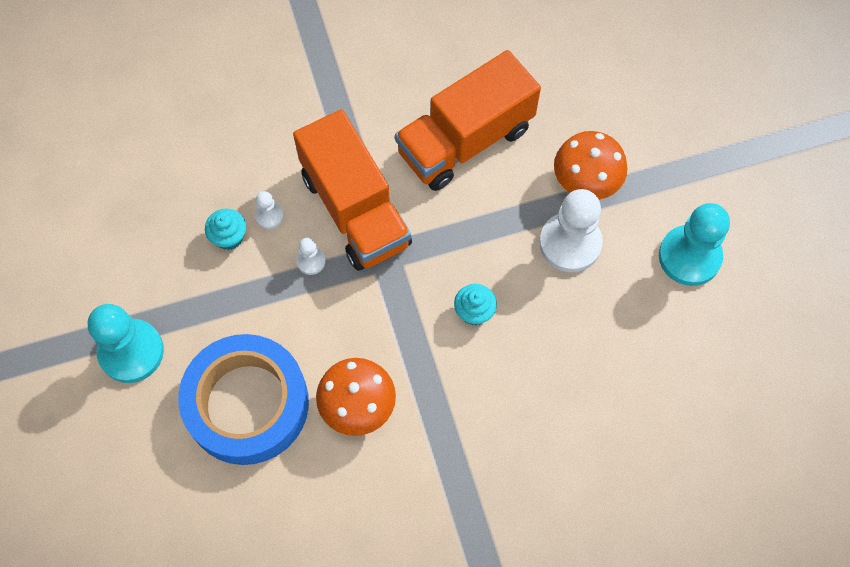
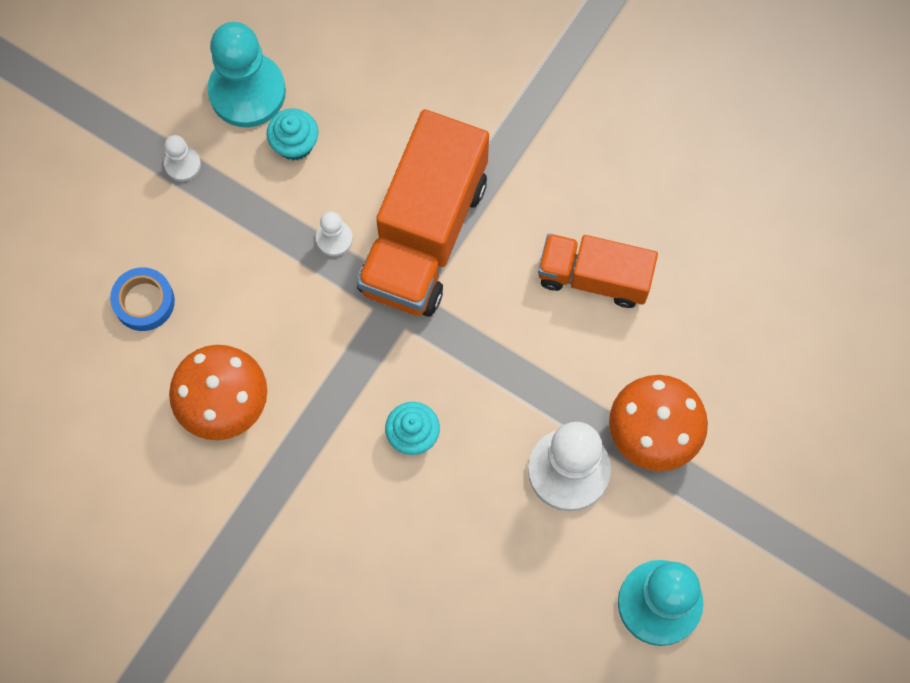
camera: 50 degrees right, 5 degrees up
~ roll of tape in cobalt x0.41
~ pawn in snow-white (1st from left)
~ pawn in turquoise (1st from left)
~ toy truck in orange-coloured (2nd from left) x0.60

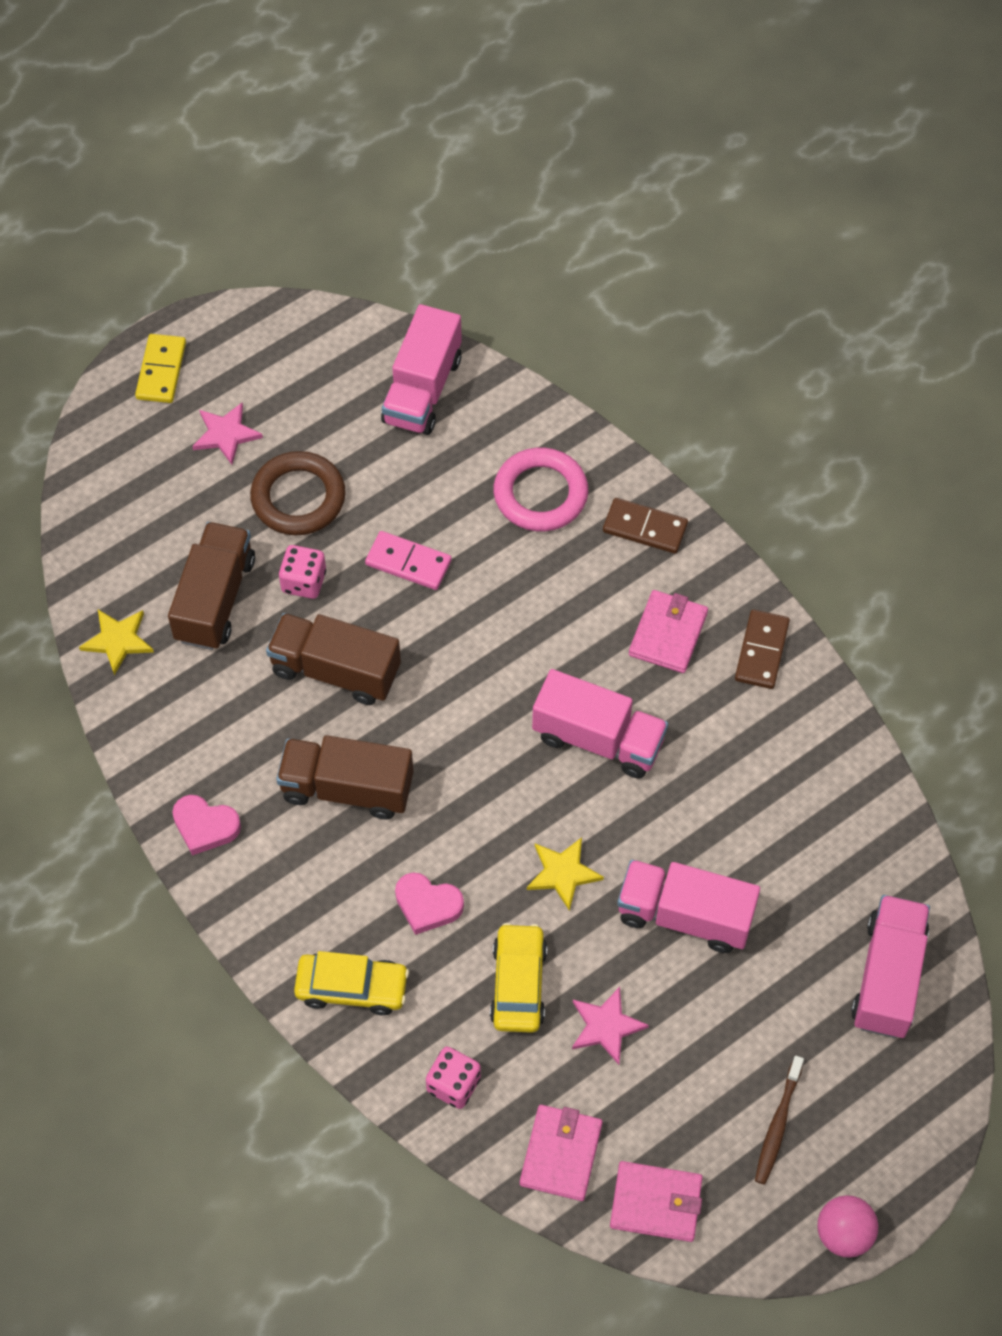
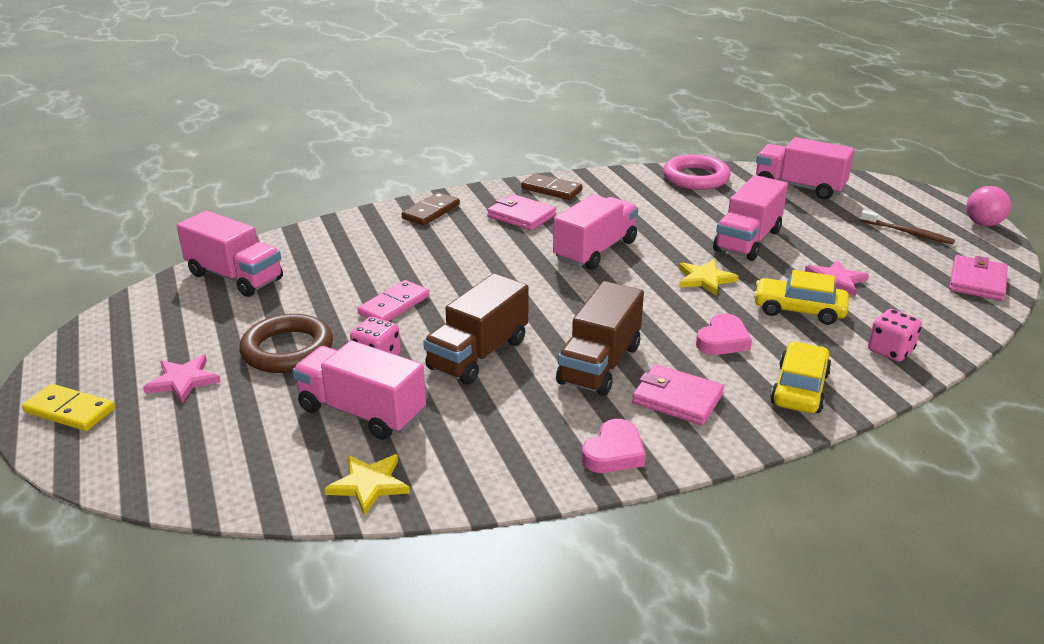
camera: 75 degrees left, 30 degrees down
~ toy truck in brown (1st from left) to toy truck in rose-pink (2nd from left)
~ billfold in rose-pink (1st from left in the first image) to billfold in rose-pink (2nd from left)
~ hoop in rose-pink

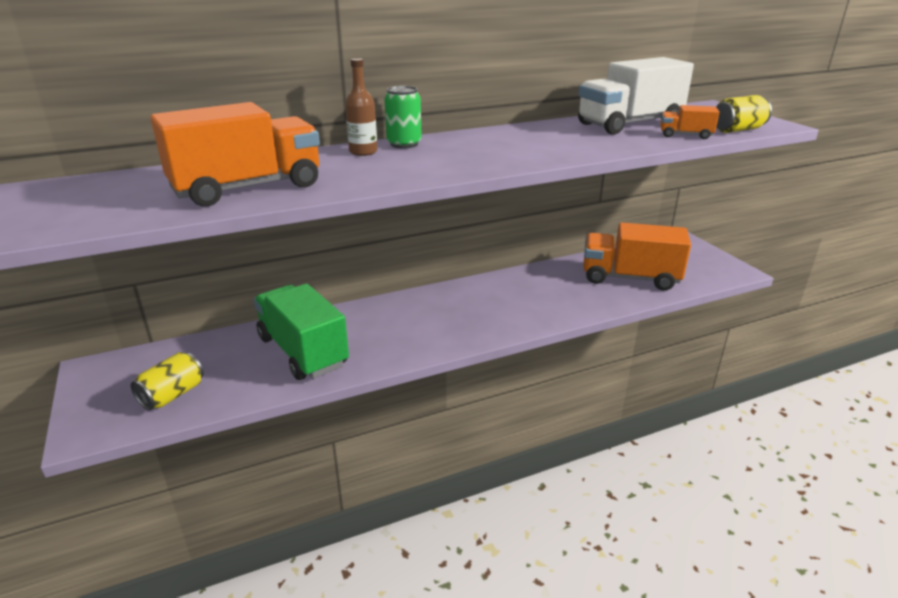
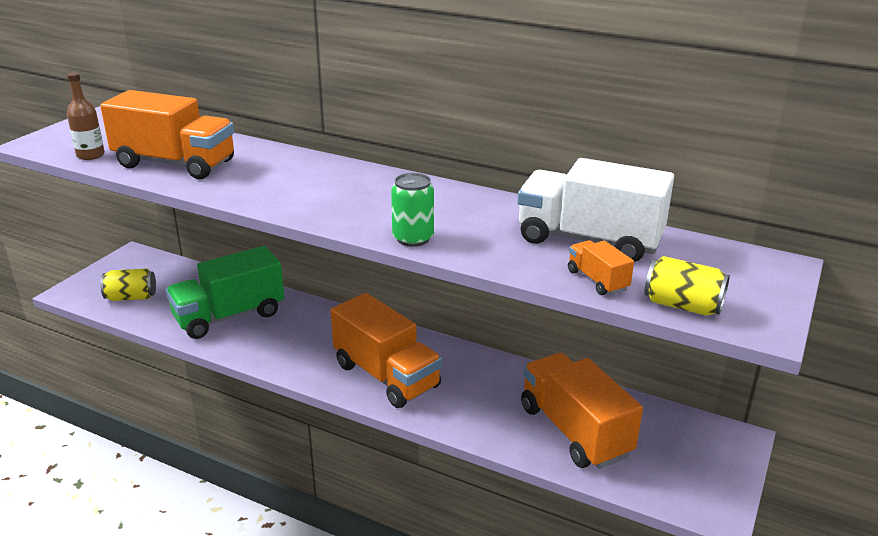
camera: 50 degrees right, 0 degrees up
~ drink bottle in brown
~ toy truck in leaf-green 135 degrees counterclockwise
+ toy truck in orange-coloured (2nd from left)
~ soda can in leaf-green

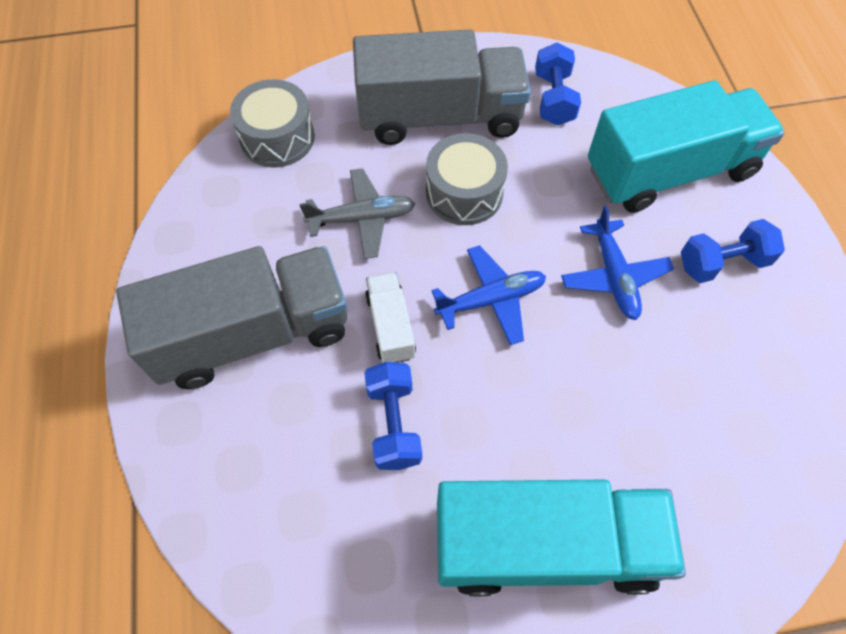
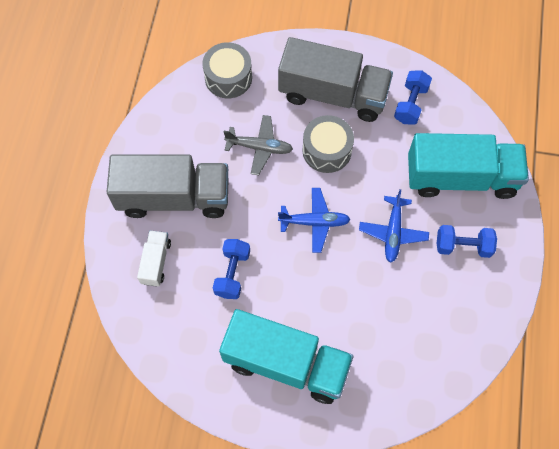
camera: 20 degrees right, 5 degrees up
~ toy truck in snow-white

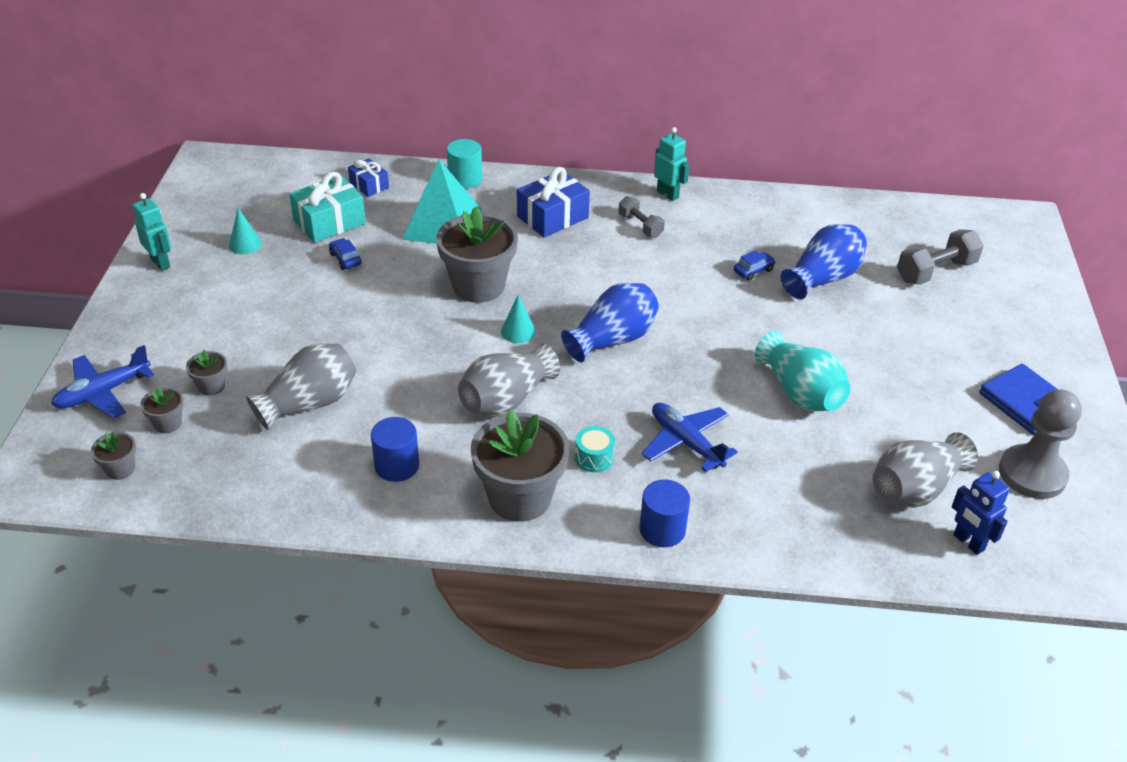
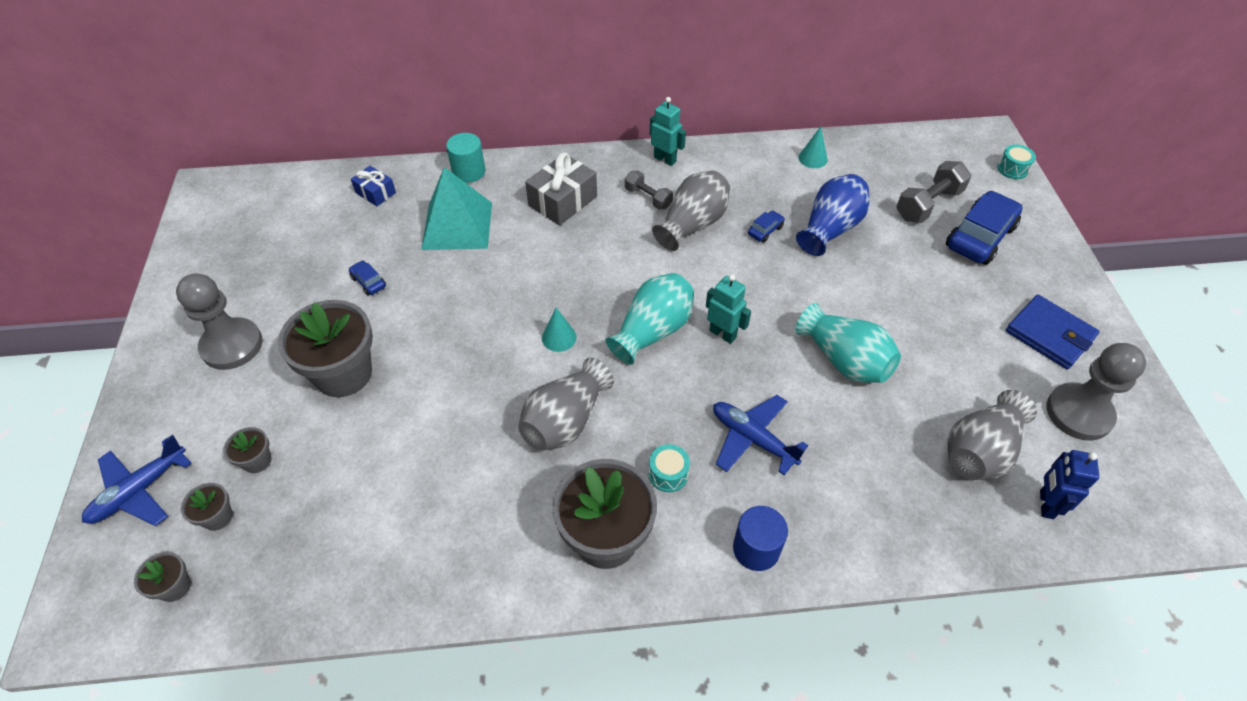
camera: 10 degrees left, 10 degrees up
+ pawn in ash-grey (1st from left)
~ flower pot in ash-grey (4th from left)
~ present in cobalt (2nd from left) to present in ash-grey
~ flower vase in cobalt (1st from left) to flower vase in turquoise (1st from left)
~ flower vase in ash-grey (1st from left in the first image) to flower vase in ash-grey (2nd from left)
~ robot in turquoise (1st from left in the first image) to robot in turquoise (2nd from left)
~ cone shape in turquoise (1st from left in the first image) to cone shape in turquoise (2nd from left)
+ automobile in cobalt (3rd from left)
+ snare drum in turquoise (2nd from left)
~ robot in cobalt 60 degrees clockwise
- present in turquoise
- solid cylinder in cobalt (1st from left)

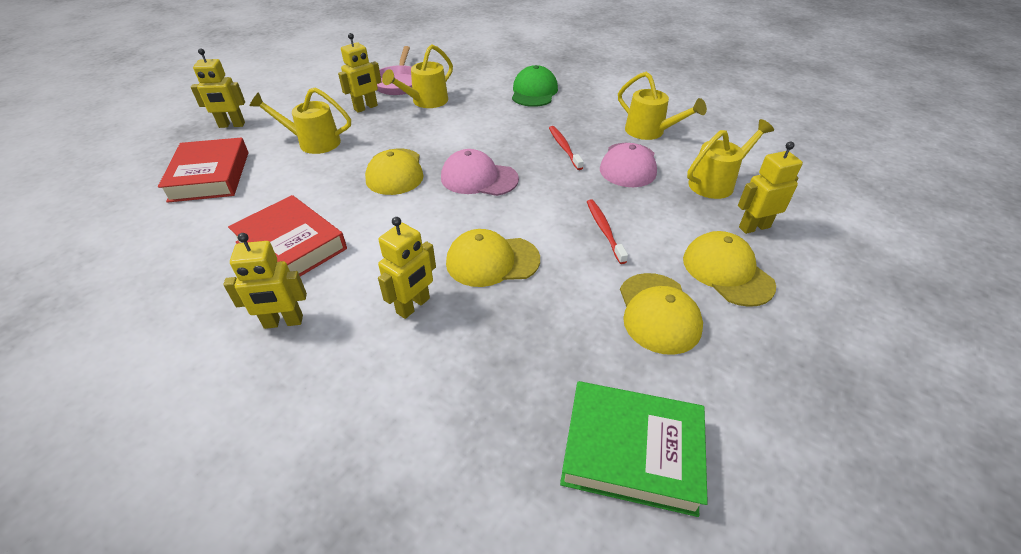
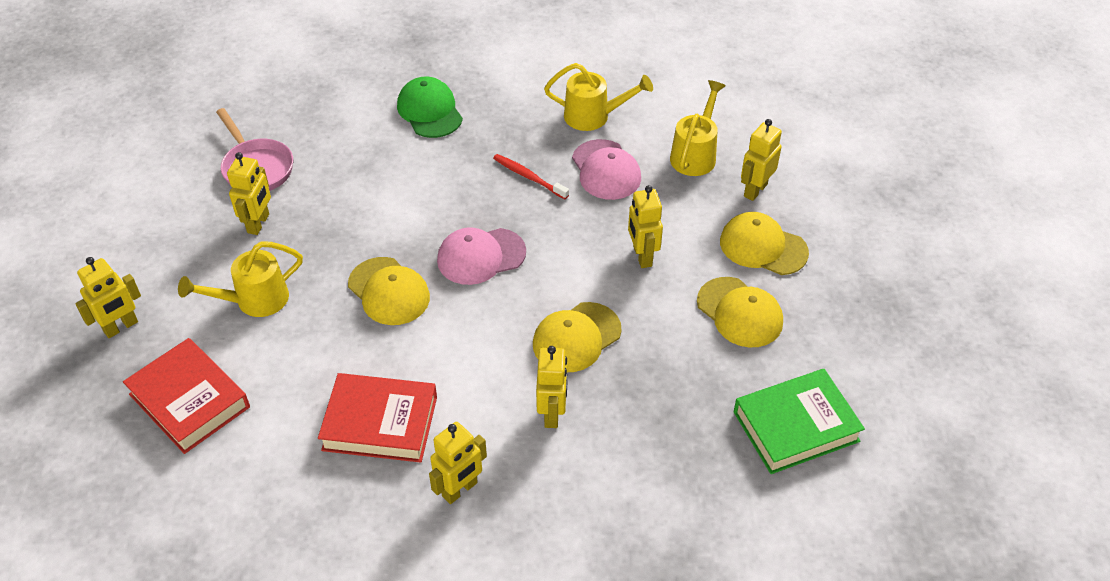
camera: 35 degrees left, 5 degrees up
~ tooth brush in scarlet (2nd from left) to robot in yellow (5th from left)
- sprinkling can in yellow (2nd from left)

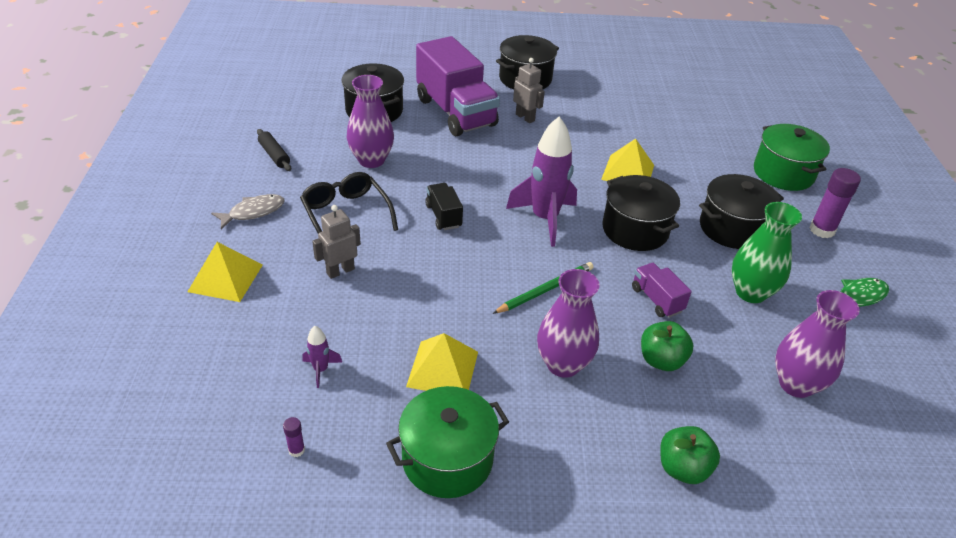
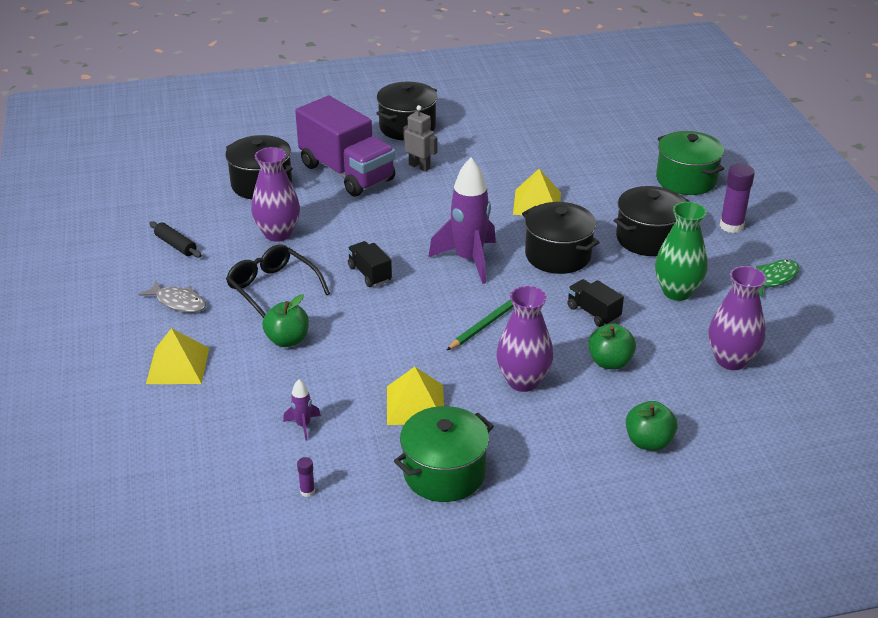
camera: 10 degrees left, 5 degrees down
~ fish in ash-grey 75 degrees clockwise
~ robot in ash-grey (1st from left) to apple fruit in leaf-green (1st from left)
~ toy truck in royal purple (2nd from left) to toy truck in jet-black (2nd from left)

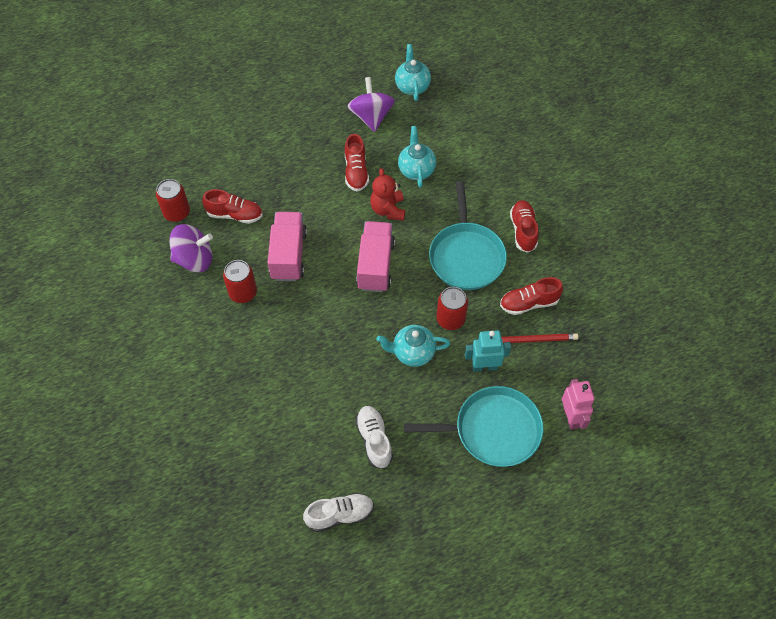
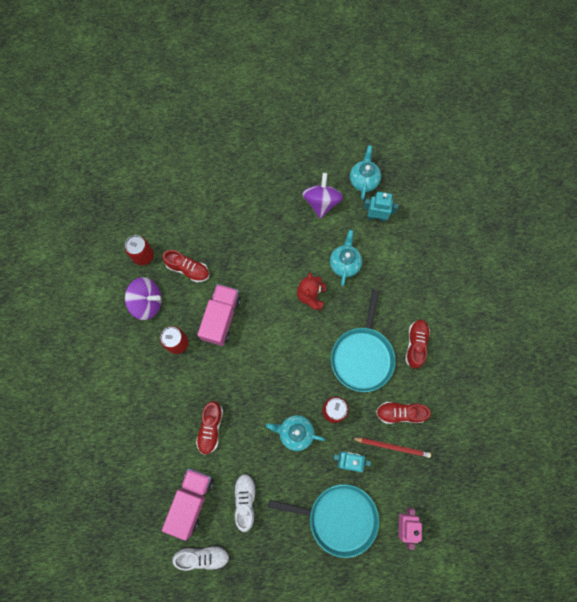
camera: 15 degrees right, 15 degrees up
~ toy truck in rose-pink (2nd from left in the first image) to toy truck in rose-pink (1st from left)
~ sneaker in scarlet (2nd from left)
+ robot in turquoise (2nd from left)

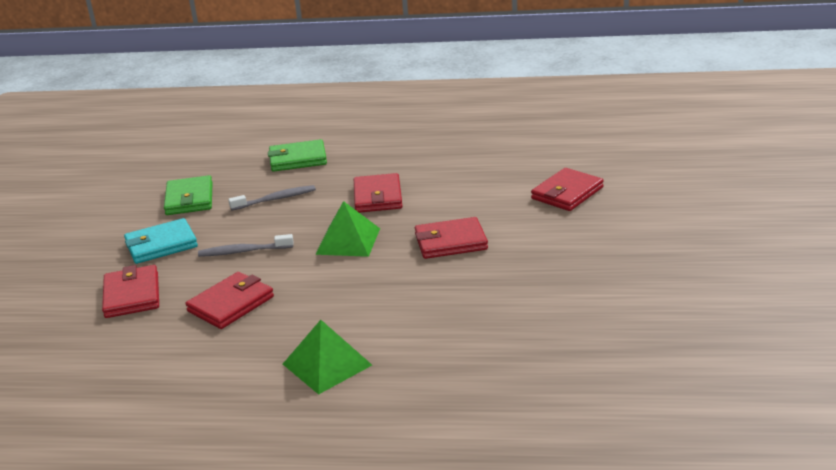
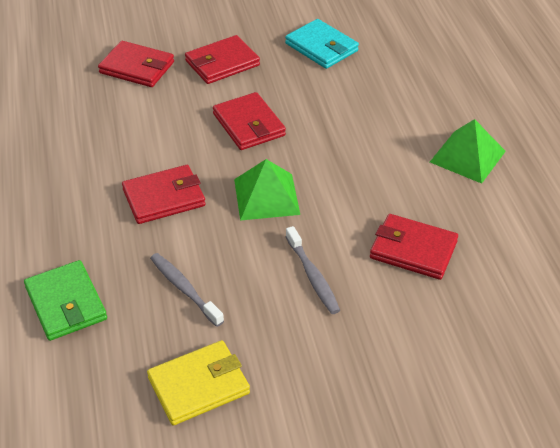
camera: 110 degrees left, 15 degrees up
~ billfold in leaf-green (1st from left) to billfold in yellow
~ billfold in scarlet (1st from left in the first image) to billfold in scarlet (3rd from left)
~ billfold in turquoise

